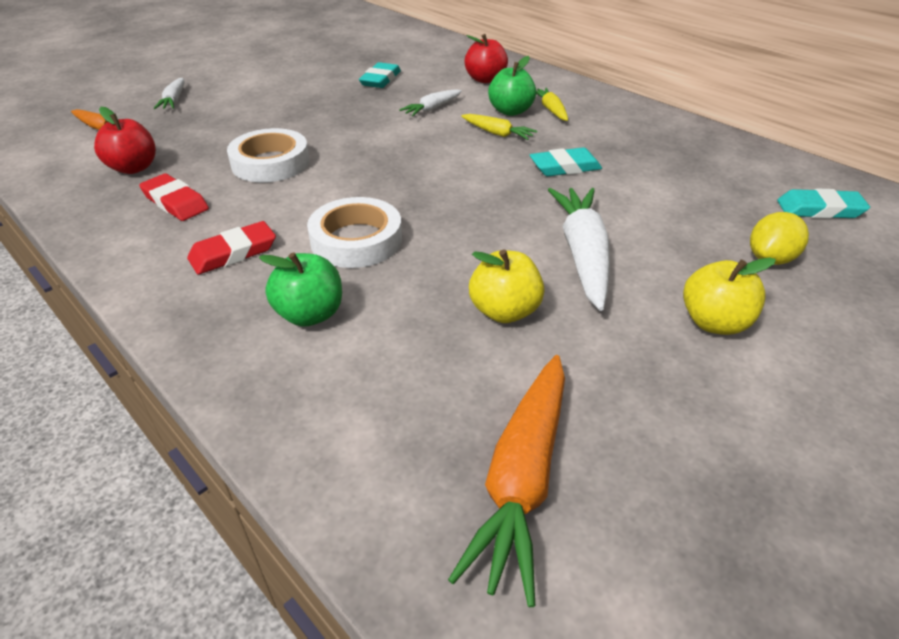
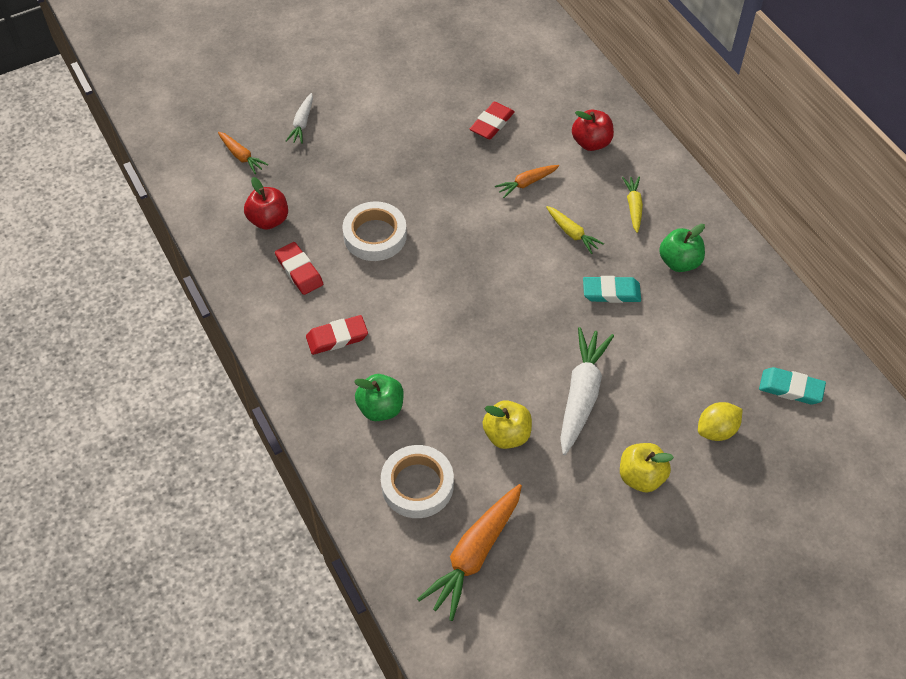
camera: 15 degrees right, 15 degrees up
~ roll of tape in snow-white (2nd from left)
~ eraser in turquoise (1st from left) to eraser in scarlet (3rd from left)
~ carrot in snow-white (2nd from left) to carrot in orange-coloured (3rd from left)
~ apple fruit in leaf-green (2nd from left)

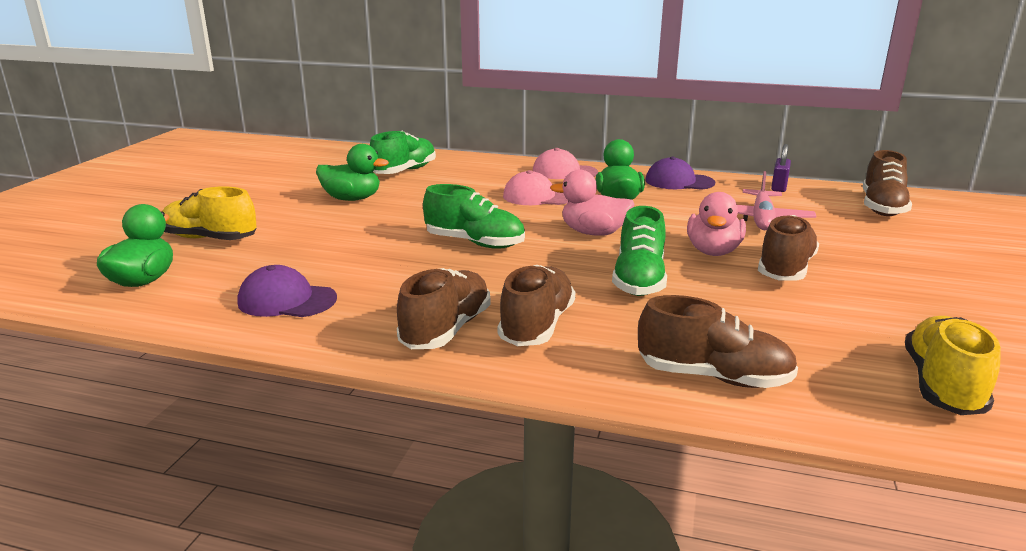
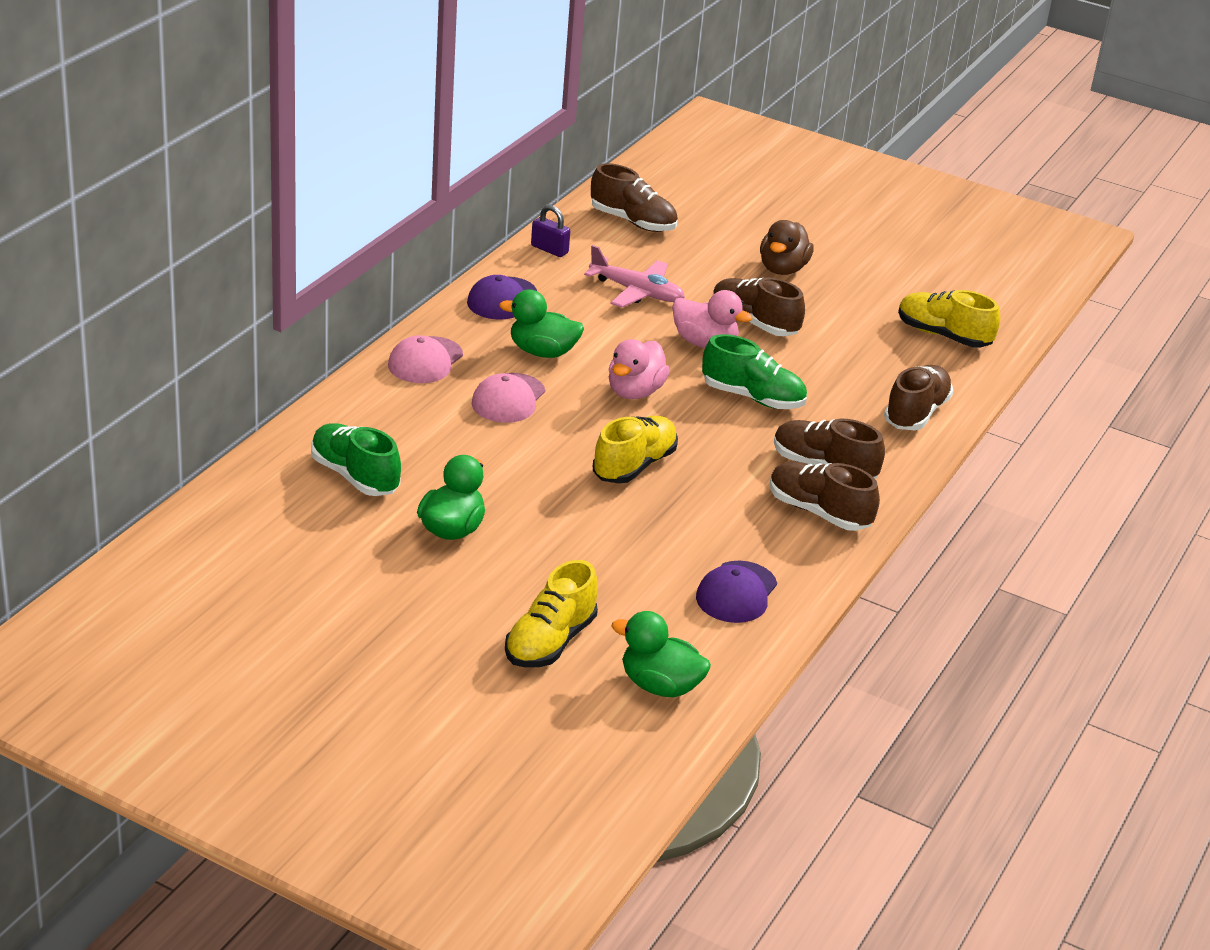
camera: 80 degrees left, 10 degrees up
~ sneaker in leaf-green (2nd from left) to sneaker in yellow (2nd from left)
+ duck in brown

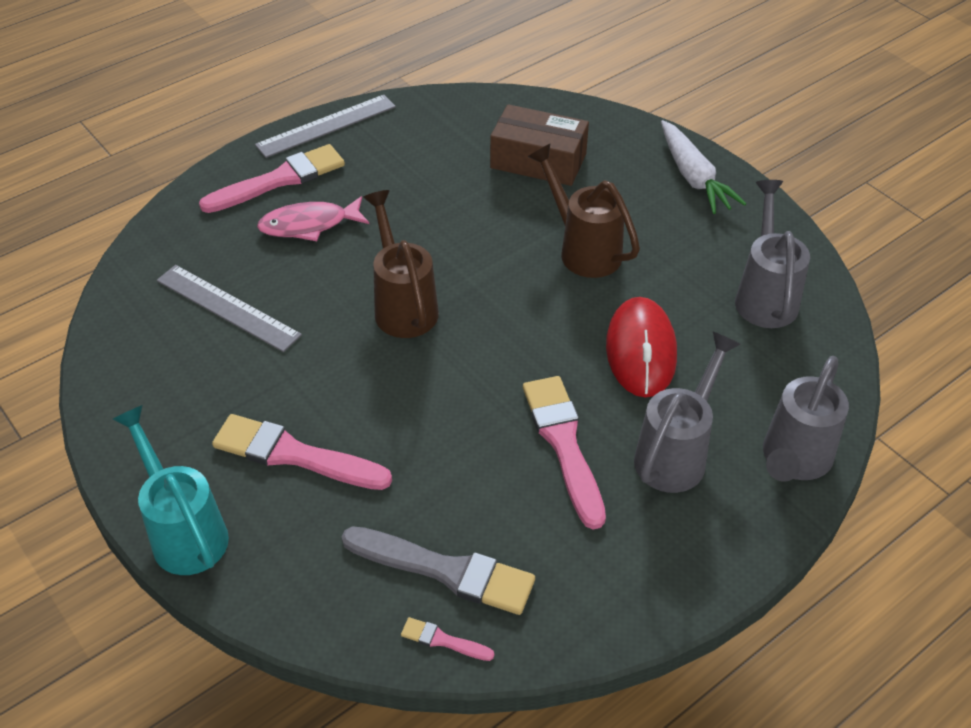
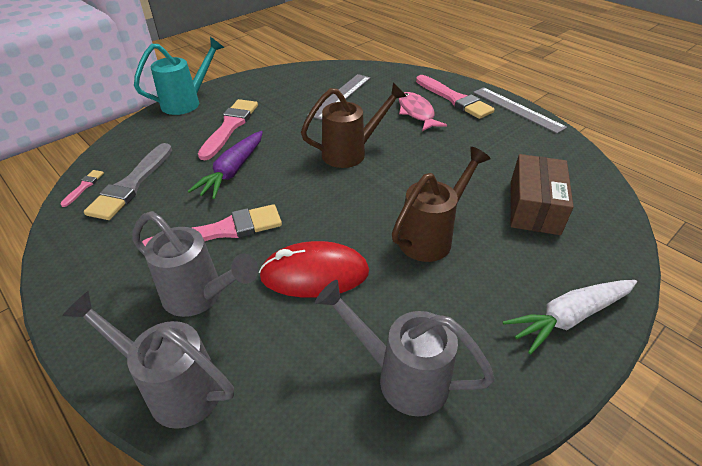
camera: 85 degrees right, 5 degrees down
+ carrot in royal purple
~ sprinkling can in ash-grey (2nd from left in the first image) 150 degrees counterclockwise

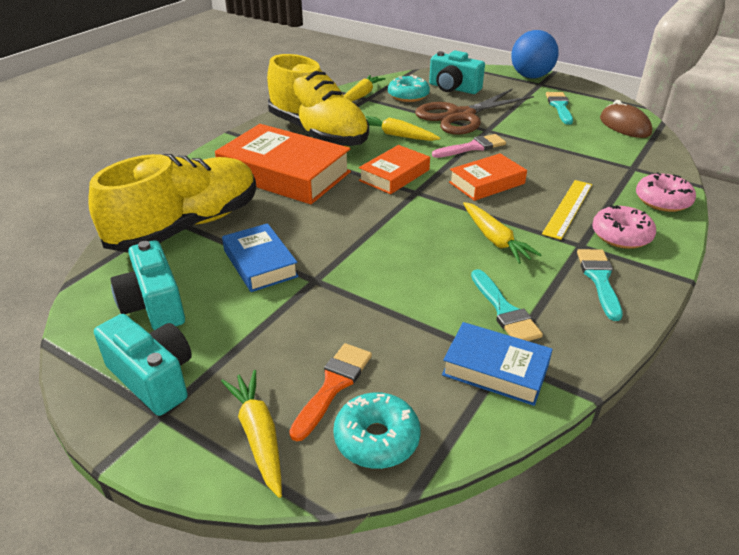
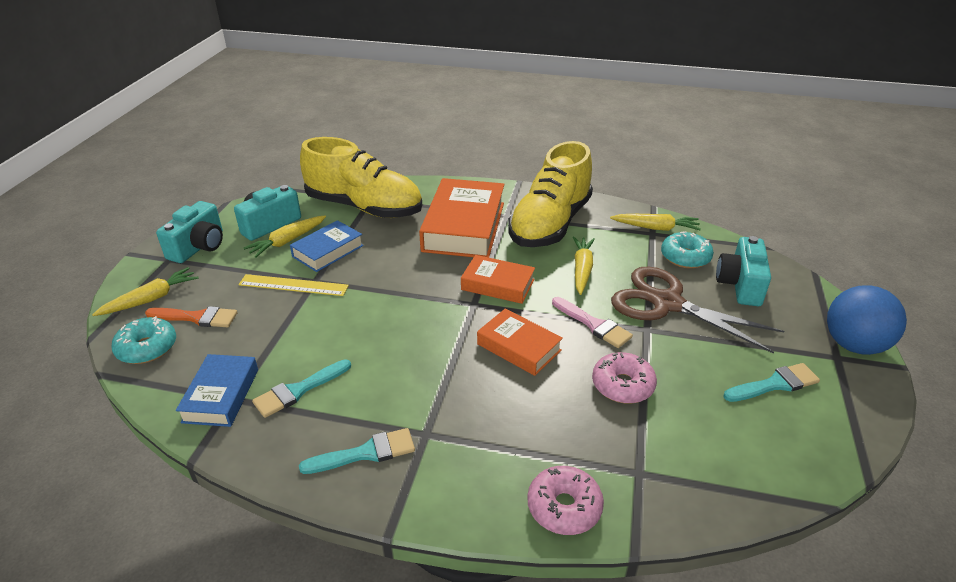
camera: 70 degrees right, 0 degrees up
~ straightedge in yellow
~ carrot in yellow (4th from left in the first image) to carrot in yellow (2nd from left)
~ donut in rose-pink (1st from left in the first image) to donut in rose-pink (2nd from left)
- mouse in brown

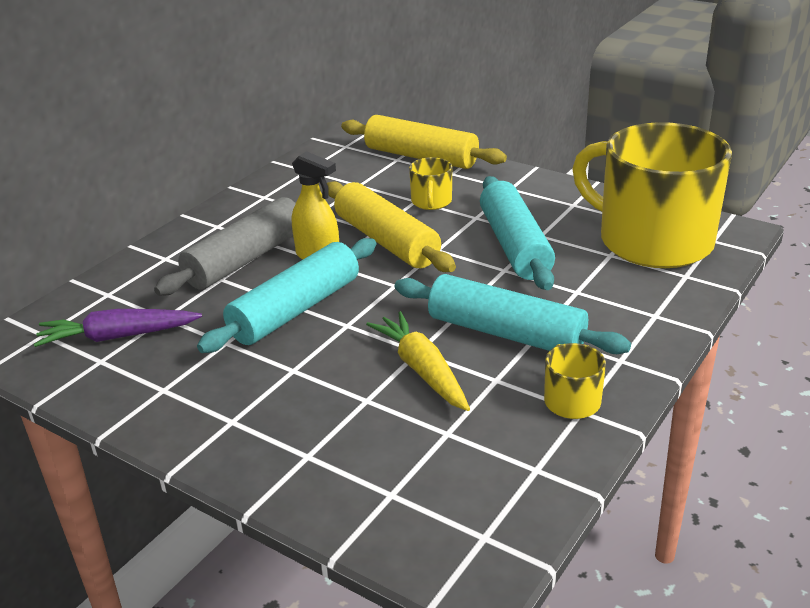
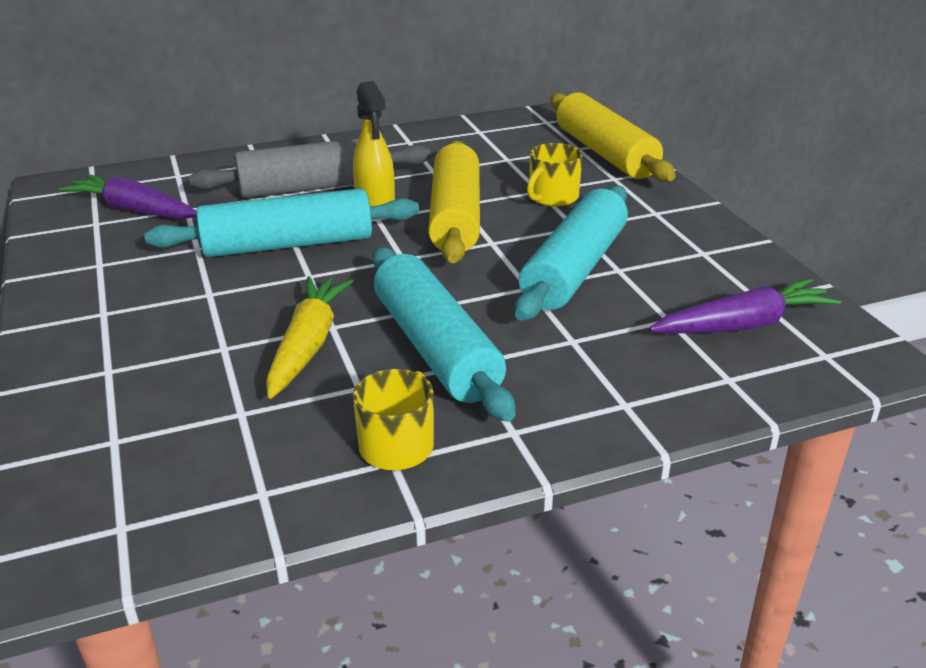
camera: 35 degrees right, 0 degrees up
~ tea mug in yellow (3rd from left) to carrot in royal purple (2nd from left)

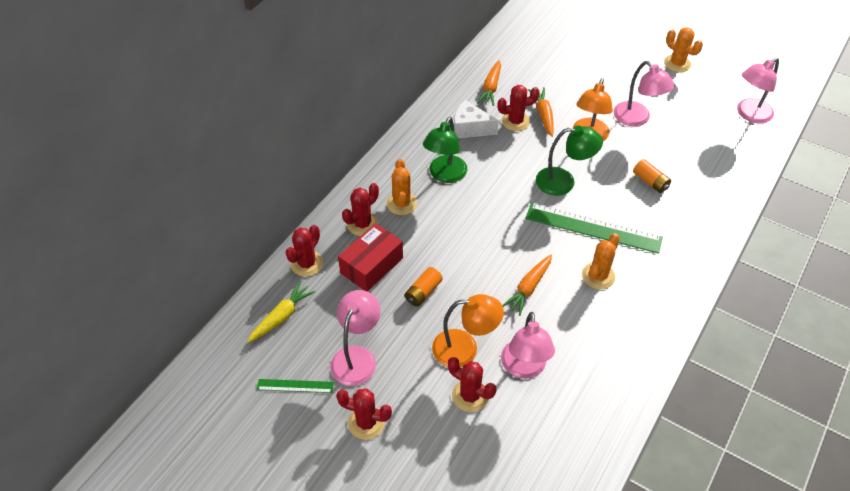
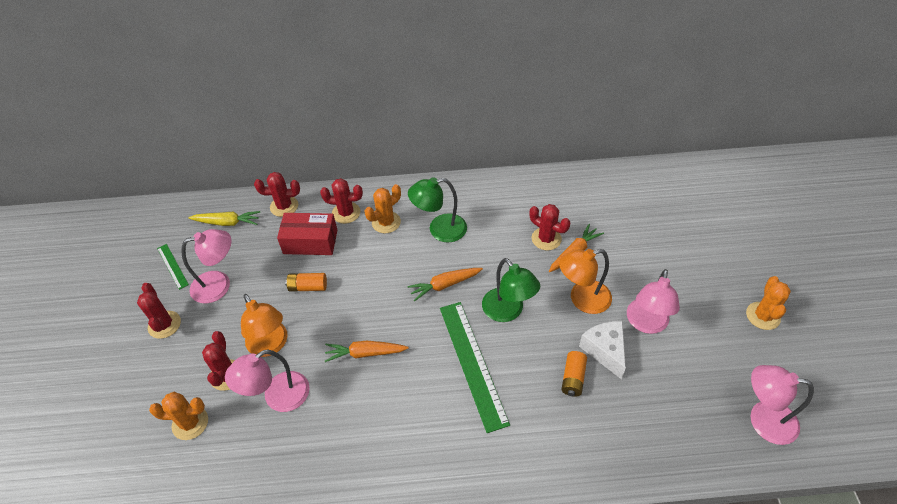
camera: 55 degrees right, 0 degrees up
~ cactus in orange-coloured (2nd from left in the first image) to cactus in orange-coloured (1st from left)
~ carrot in orange-coloured (1st from left in the first image) to carrot in orange-coloured (2nd from left)
~ cheese wedge in snow-white

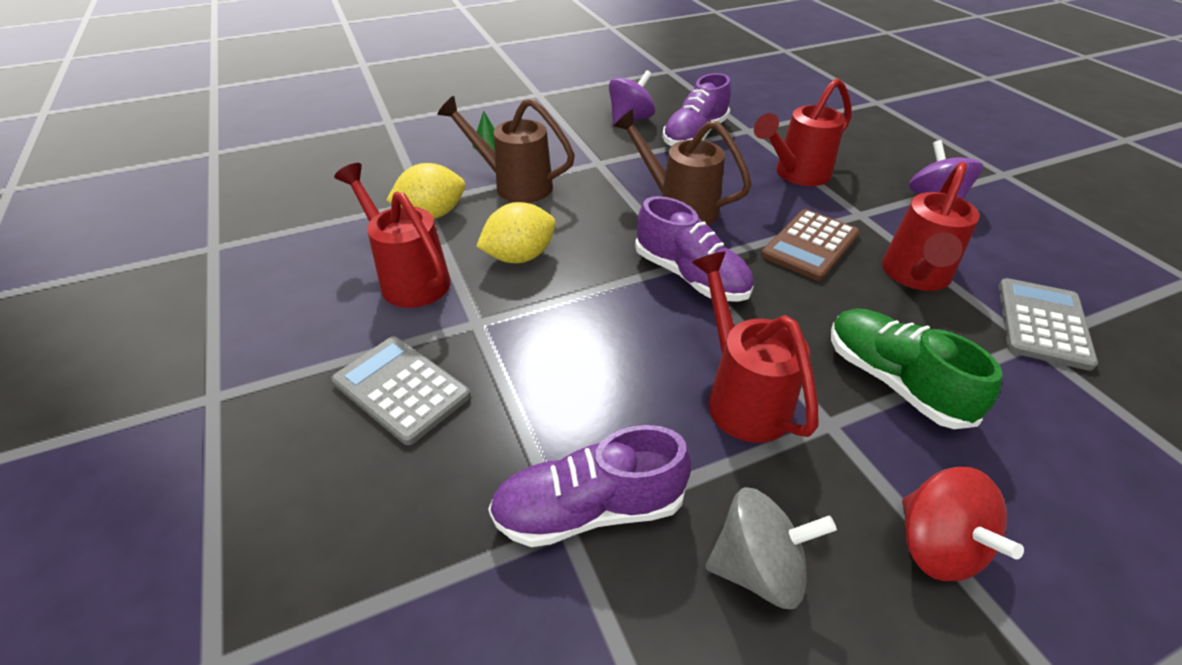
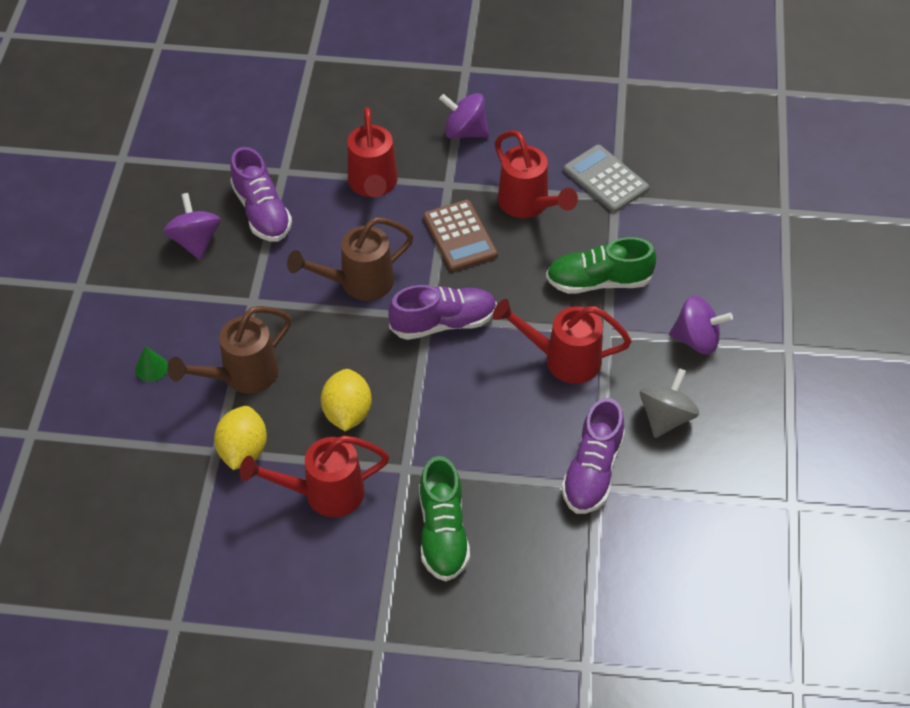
camera: 60 degrees left, 10 degrees up
~ adding machine in ash-grey (1st from left) to sneaker in leaf-green (1st from left)
~ whirligig in scarlet to whirligig in royal purple (3rd from left)

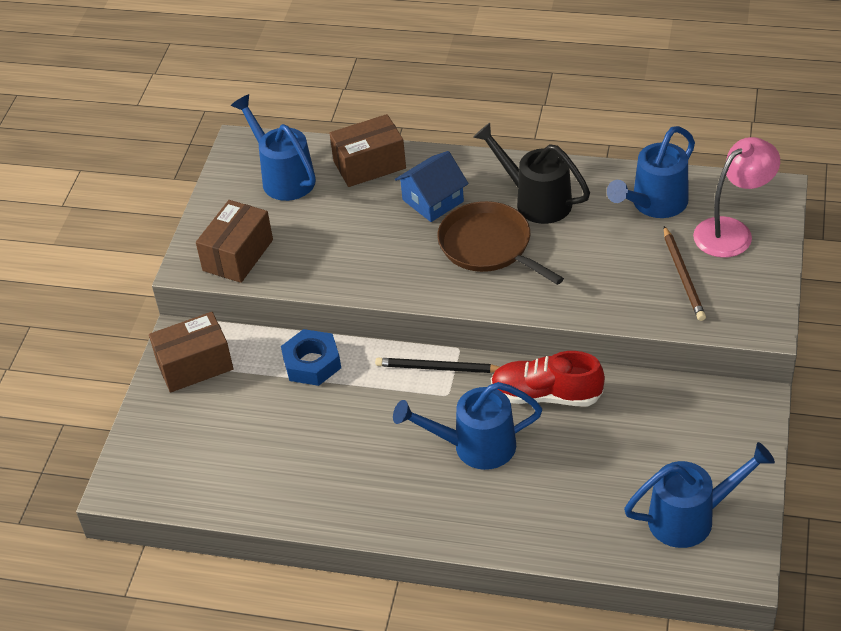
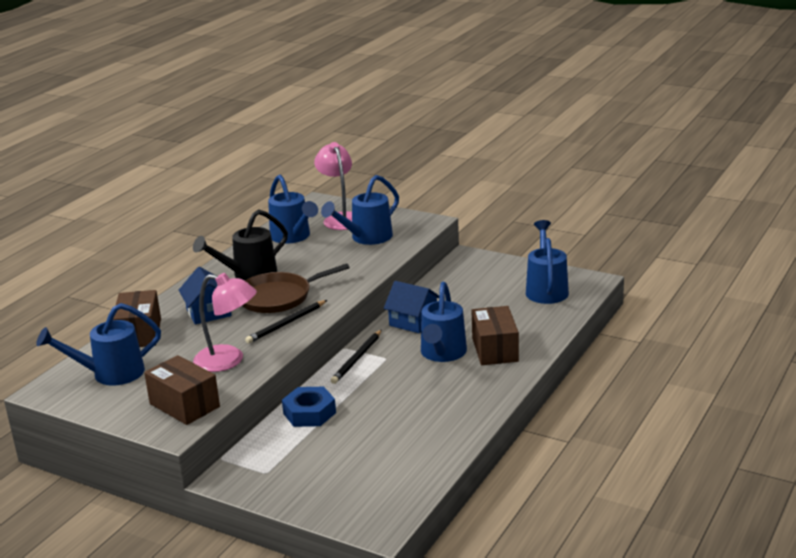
camera: 75 degrees left, 20 degrees down
+ lamp in rose-pink (1st from left)
+ lead pencil in jet-black (1st from left)
~ lead pencil in brown to sprinkling can in cobalt (3rd from left)
~ sneaker in scarlet to cottage in cobalt (2nd from left)
~ box in brown (1st from left in the first image) to box in brown (3rd from left)

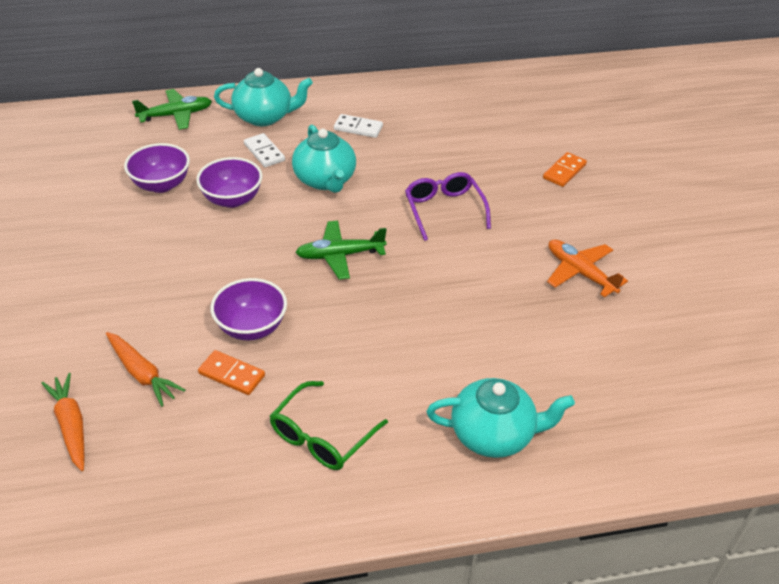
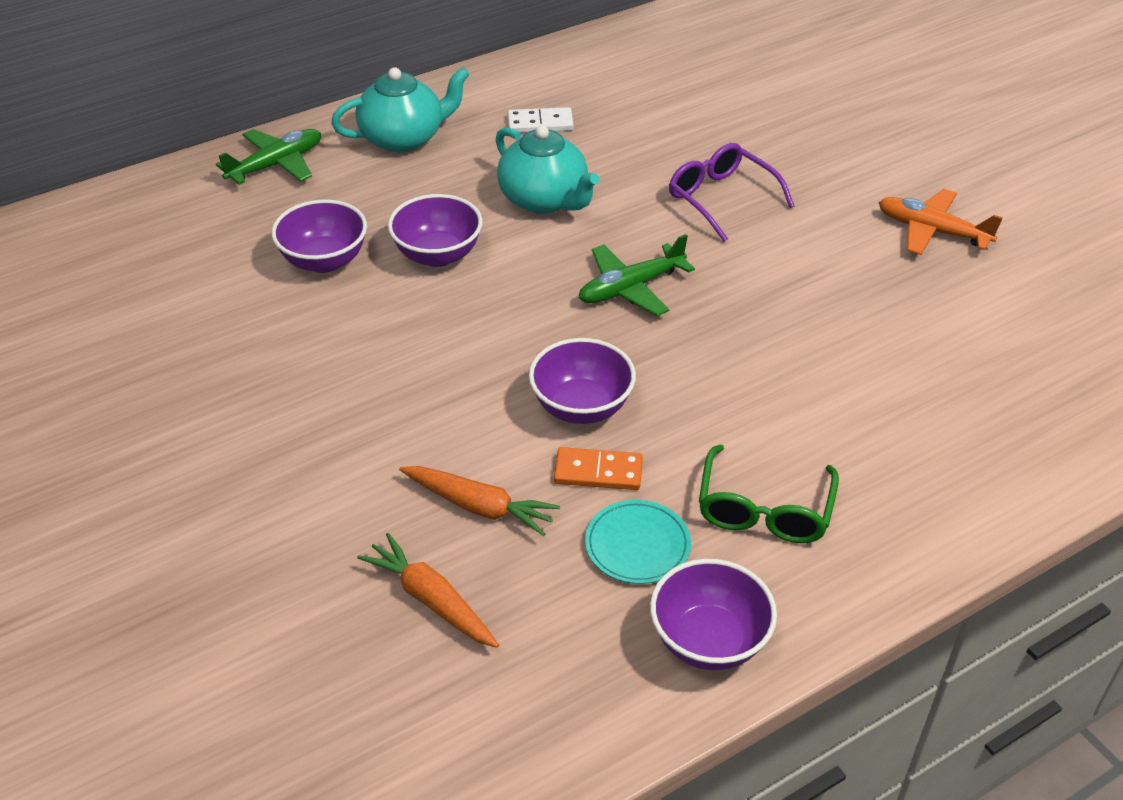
camera: 20 degrees left, 0 degrees up
+ plate in turquoise
+ deep dish in royal purple (4th from left)
- domino piece in snow-white (1st from left)
- teapot in turquoise (3rd from left)
- domino piece in orange-coloured (2nd from left)

